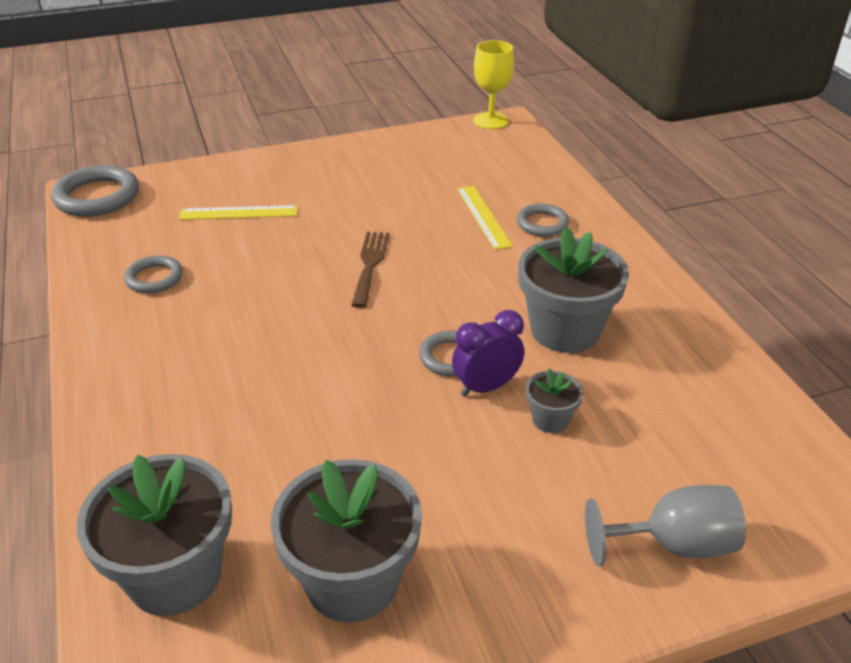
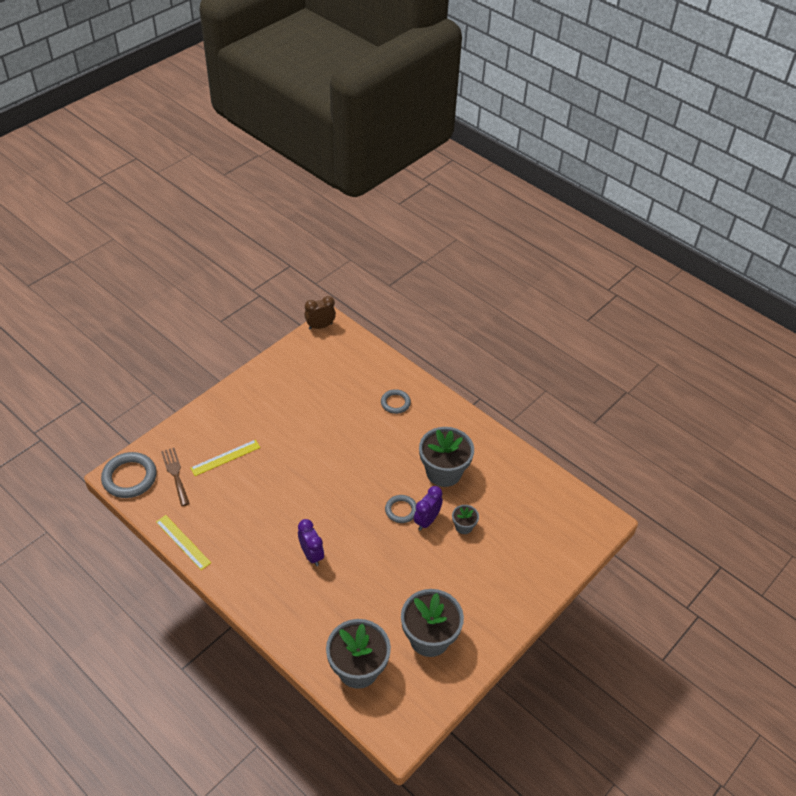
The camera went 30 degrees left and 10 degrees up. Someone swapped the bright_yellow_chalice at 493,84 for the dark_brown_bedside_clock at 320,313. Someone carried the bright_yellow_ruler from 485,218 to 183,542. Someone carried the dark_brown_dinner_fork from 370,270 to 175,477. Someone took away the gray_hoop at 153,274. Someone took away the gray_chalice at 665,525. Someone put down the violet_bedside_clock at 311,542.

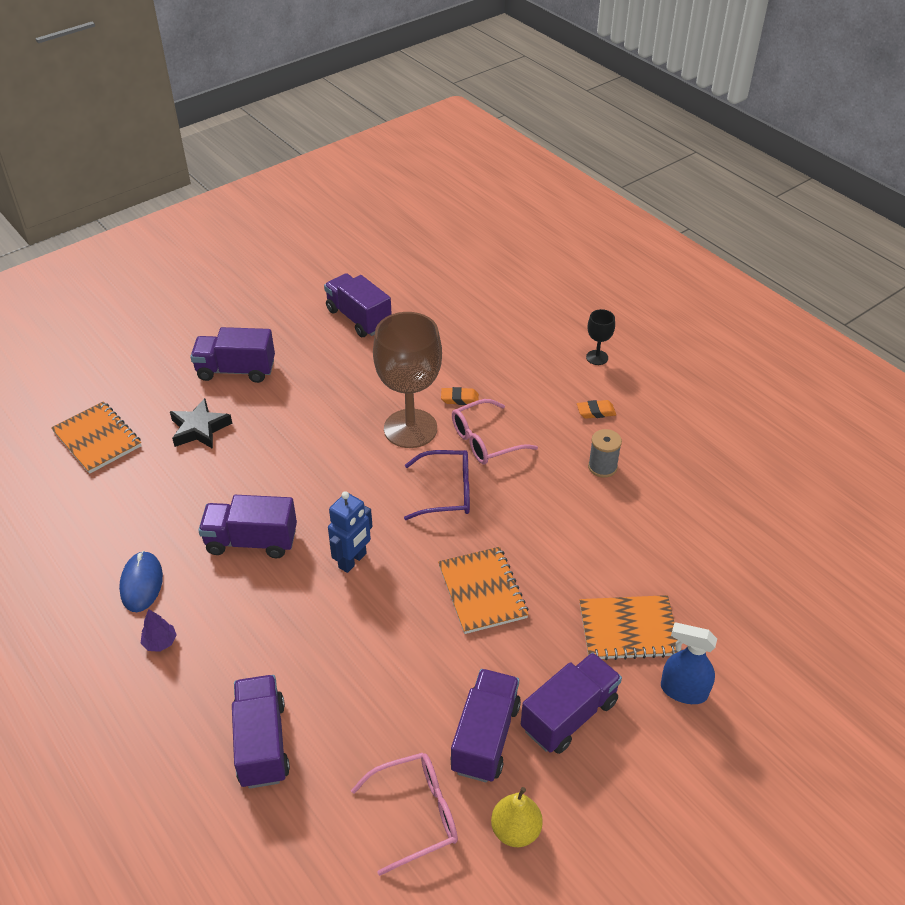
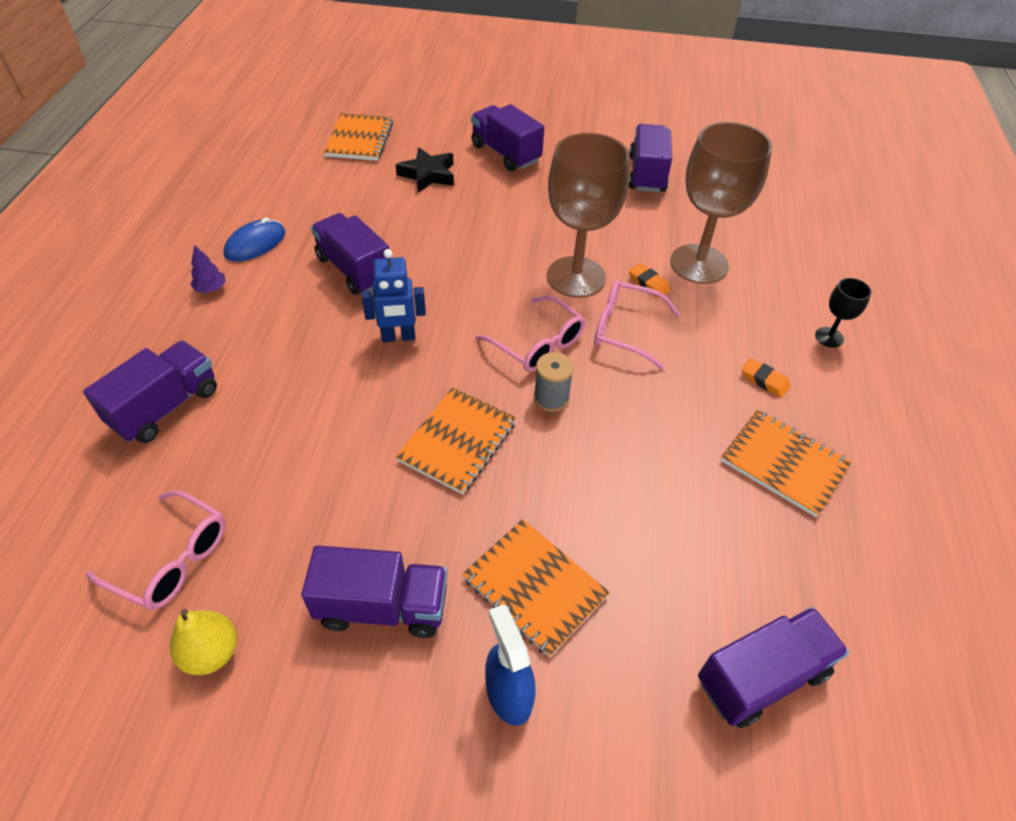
The camera went 45 degrees right and 5 degrees up. Someone carried the gray_bobbin from 605,453 to 554,382. Someone repainted the violet_eyeglasses at 437,485, which became the rose-pink_eyeglasses at 531,333. Someone carried the violet_truck from 485,726 to 773,667. Someone put down the dark_brown_chalice at 721,203. Someone put down the orange-coloured_notepad at 786,463.

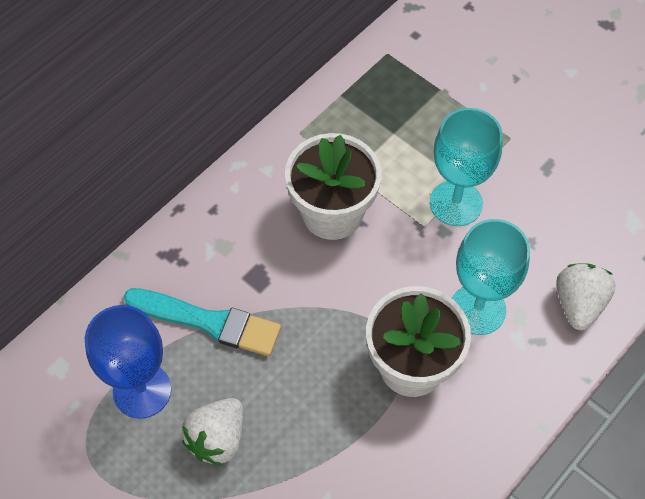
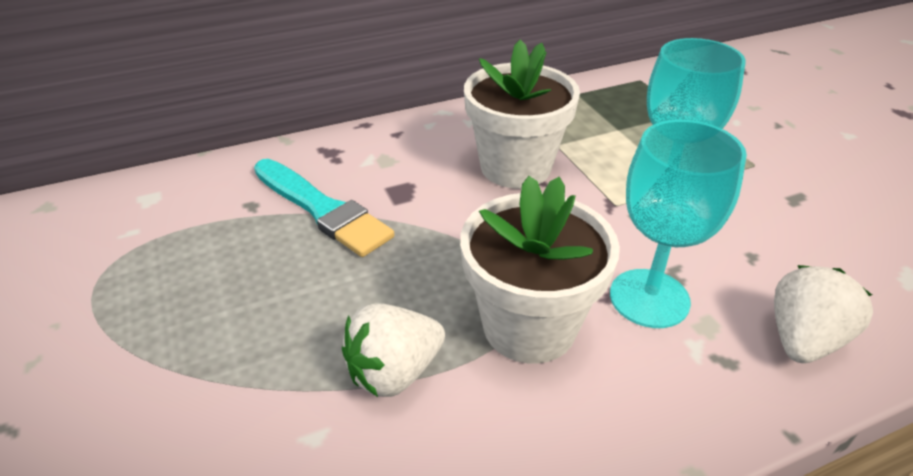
The camera went 25 degrees right and 20 degrees down. Someone took away the royal_blue_chalice at 128,362. Someone carried the pure_white_berry from 212,432 to 393,350.

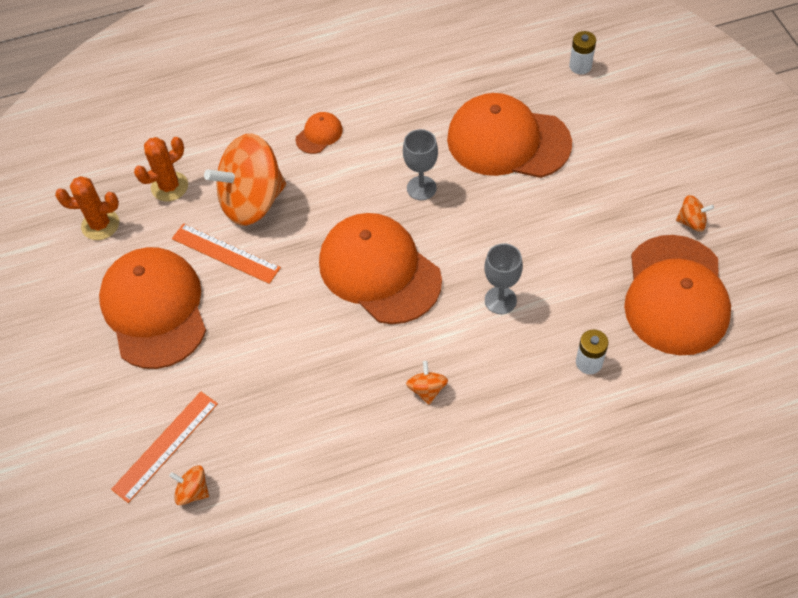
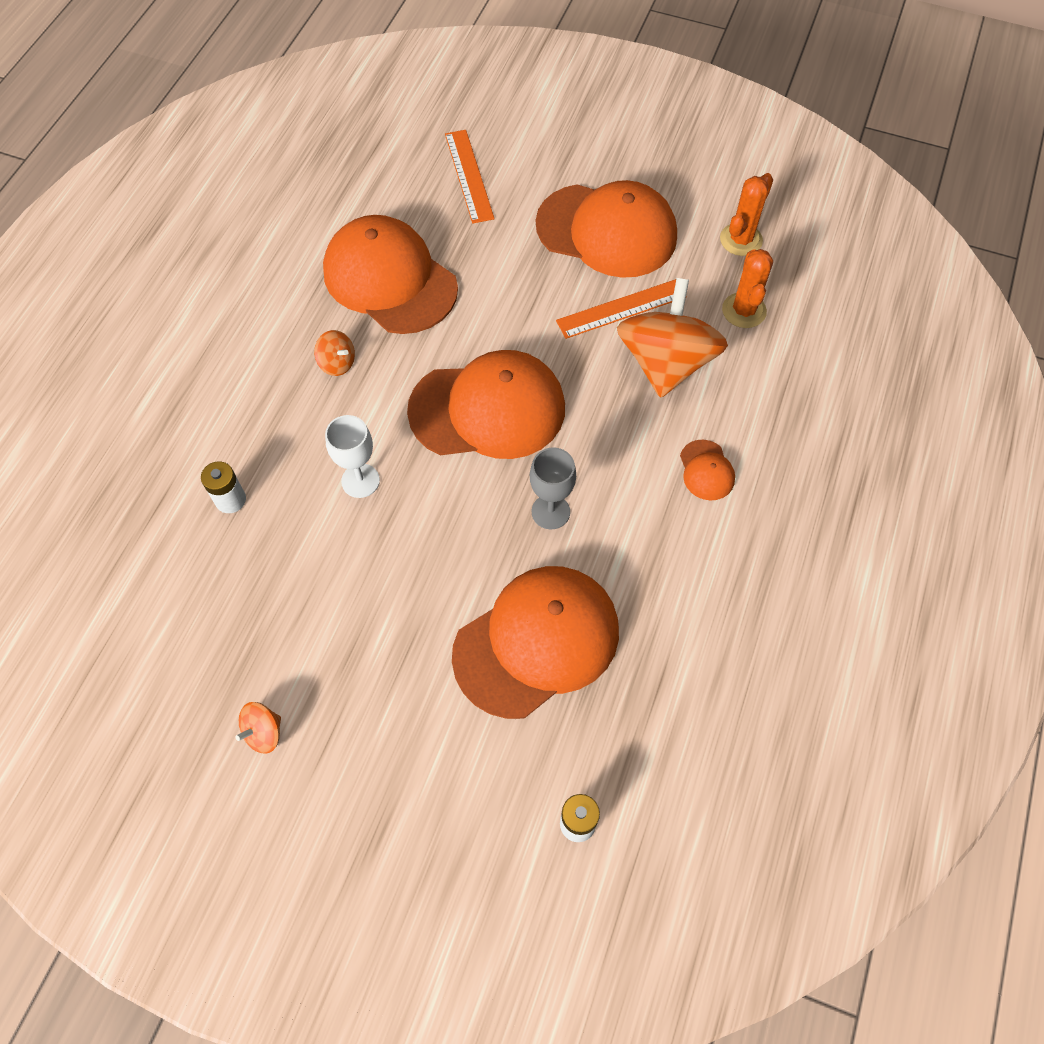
The camera went 125 degrees right and 5 degrees up. Someone carried the orange-coloured_baseball_cap from 677,295 to 390,274. Someone repainted the gray_chalice at 503,278, which became the pure_white_chalice at 352,456. Someone took away the orange-coloured_whirligig at 189,485.

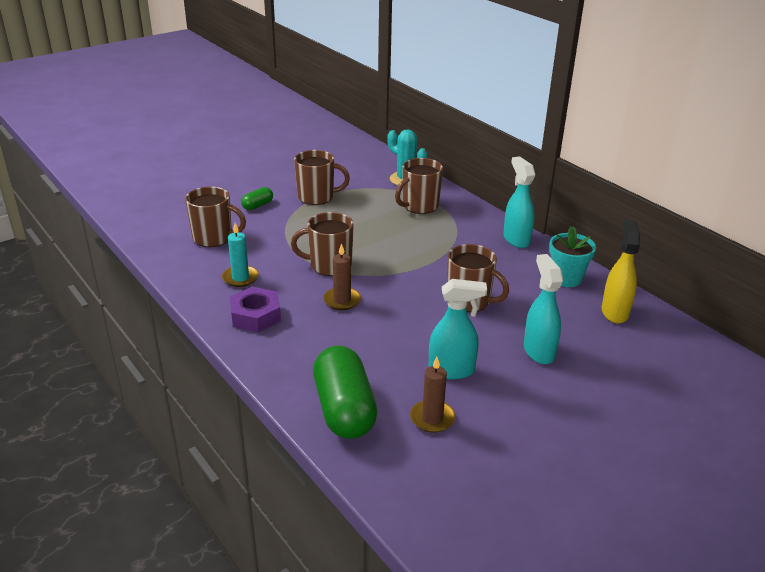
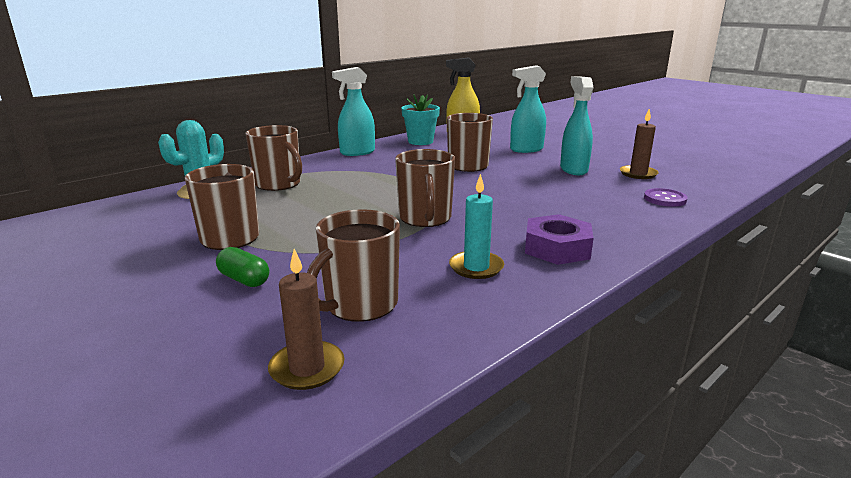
The camera went 95 degrees left and 10 degrees down. Someone rotated the dark_brown_mug at 215,217 by 150 degrees counterclockwise. Someone carried the dark_brown_wax_candle from 342,276 to 306,319. Someone swapped the emerald_pill at 345,392 for the violet_sewing_button at 665,197.

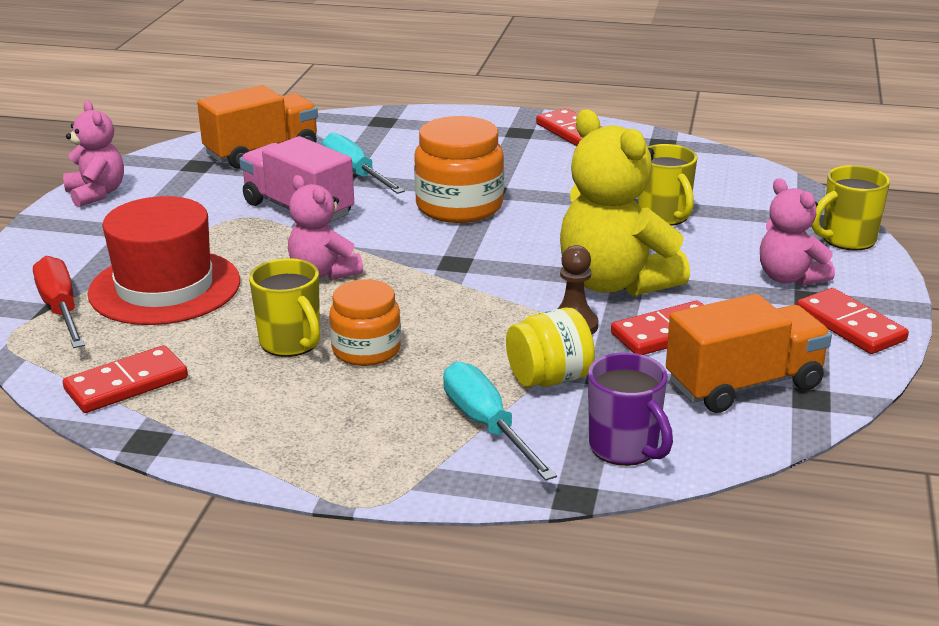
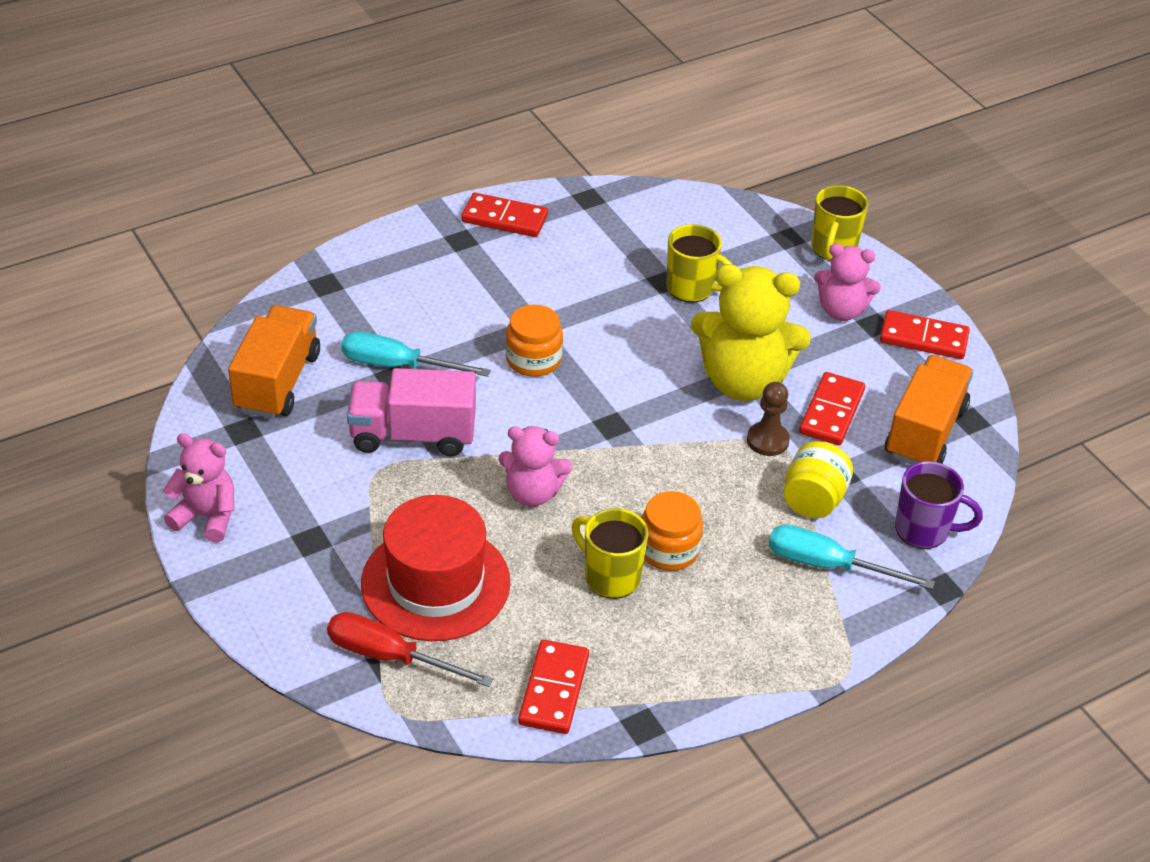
The camera went 45 degrees left and 15 degrees up. Someone scaled the orange-coloured_jam_jar at 459,169 by 0.65. Someone rotated the bright_yellow_mug at 284,307 by 150 degrees counterclockwise.

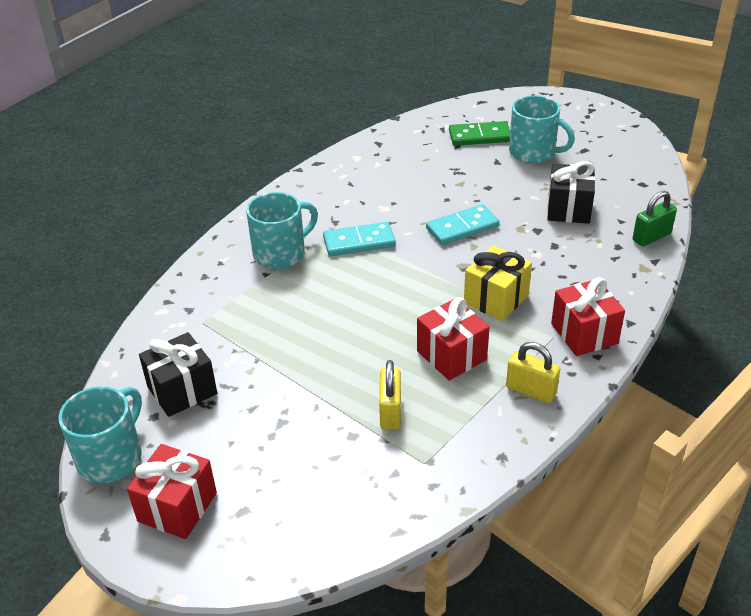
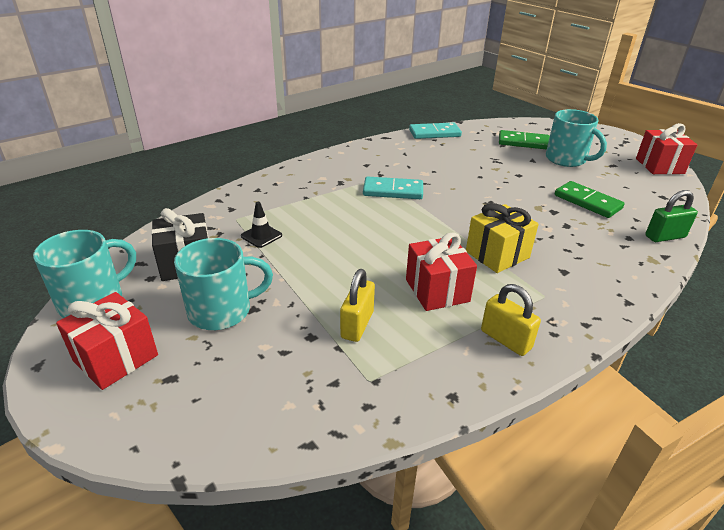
The camera went 15 degrees right and 5 degrees down. Someone swapped the jet-black_gift at 571,192 for the emerald_domino_tile at 590,199. Someone carried the aqua_mug from 282,230 to 223,284. Someone carried the aqua_domino_tile from 463,224 to 435,130. Someone carried the scarlet_gift from 588,316 to 666,148. Someone put down the jet-black_road_cone at 261,225.

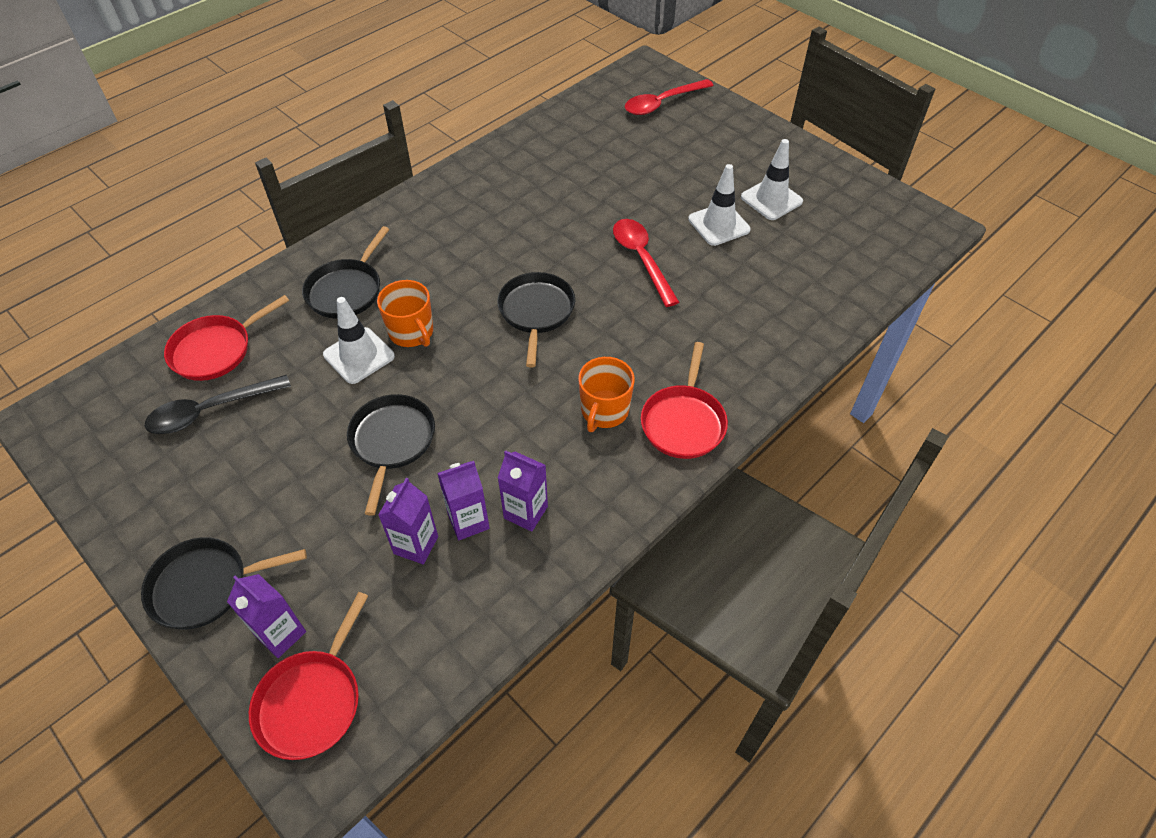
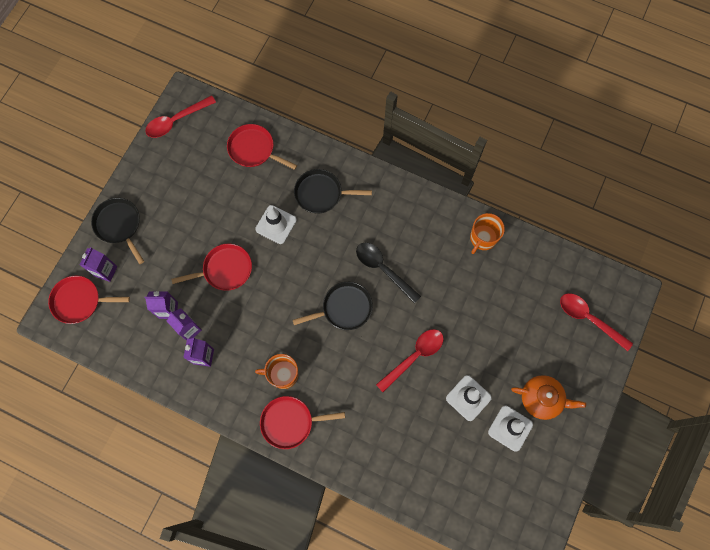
The camera went 70 degrees right and 20 degrees up. Someone carried the orange-coloured_mug from 405,313 to 487,233. Someone carried the jet-black_teaspoon from 218,404 to 388,273. Someone repainted the jet-black_skillet at 391,455, which became the scarlet_skillet at 211,267. Someone put down the scarlet_teaspoon at 180,116. Someone put down the orange-coloured_tea_pot at 548,397.

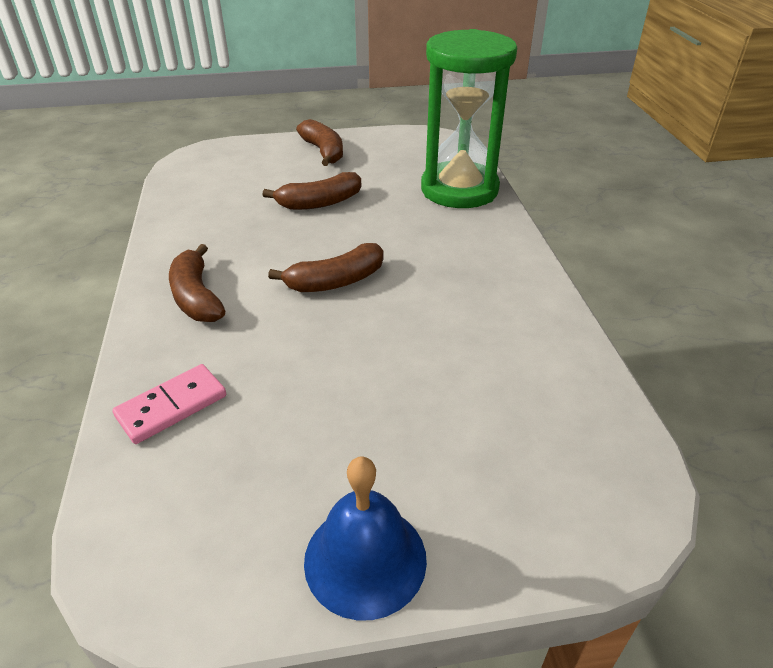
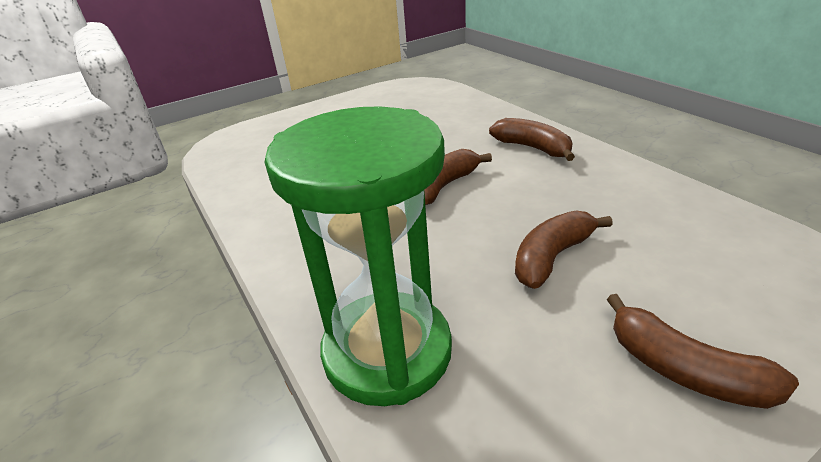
The camera went 160 degrees right and 5 degrees down. Someone took away the rose-pink_domino_tile at 169,404. Someone took away the royal_blue_hand_bell at 365,538.

